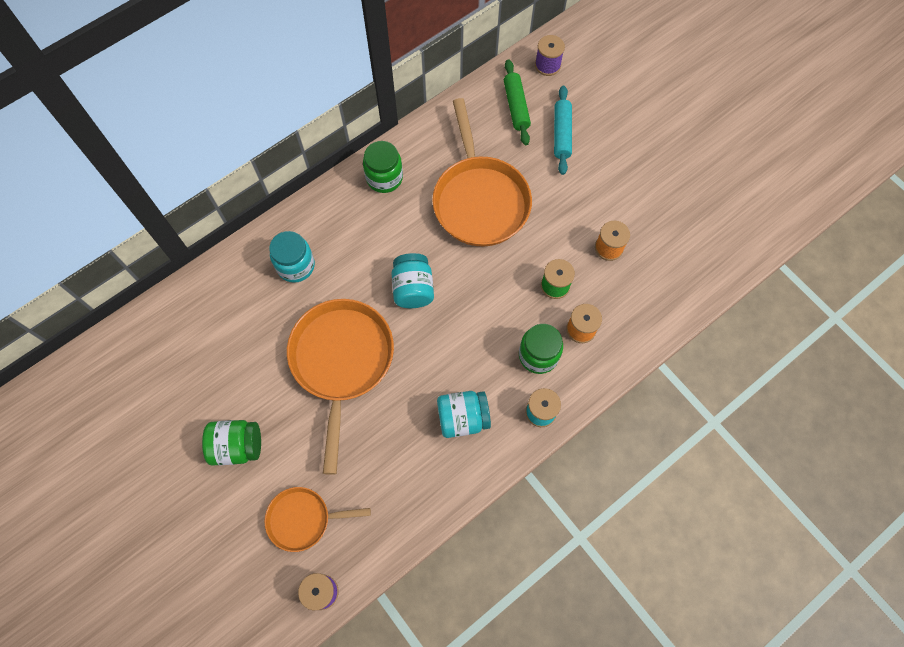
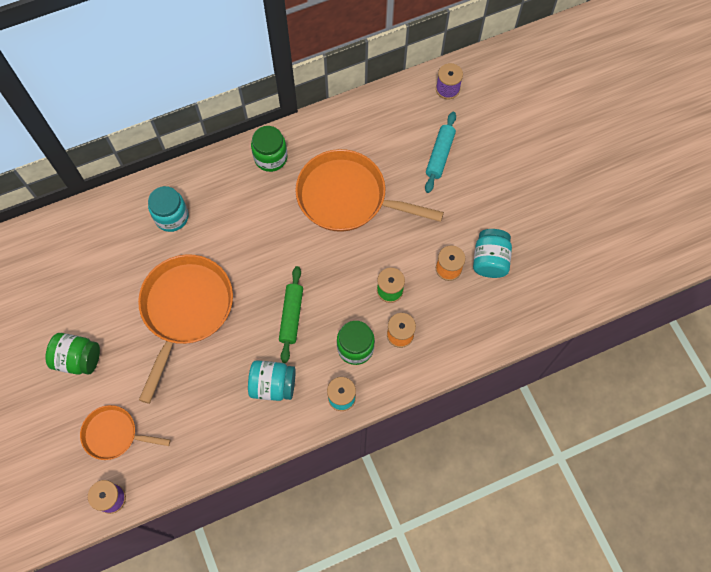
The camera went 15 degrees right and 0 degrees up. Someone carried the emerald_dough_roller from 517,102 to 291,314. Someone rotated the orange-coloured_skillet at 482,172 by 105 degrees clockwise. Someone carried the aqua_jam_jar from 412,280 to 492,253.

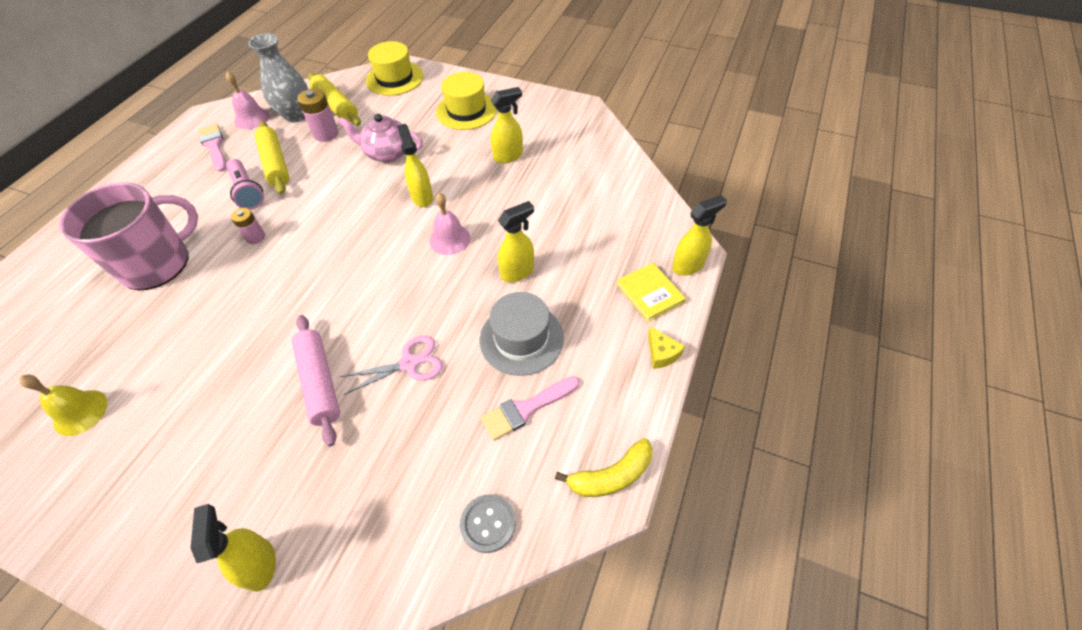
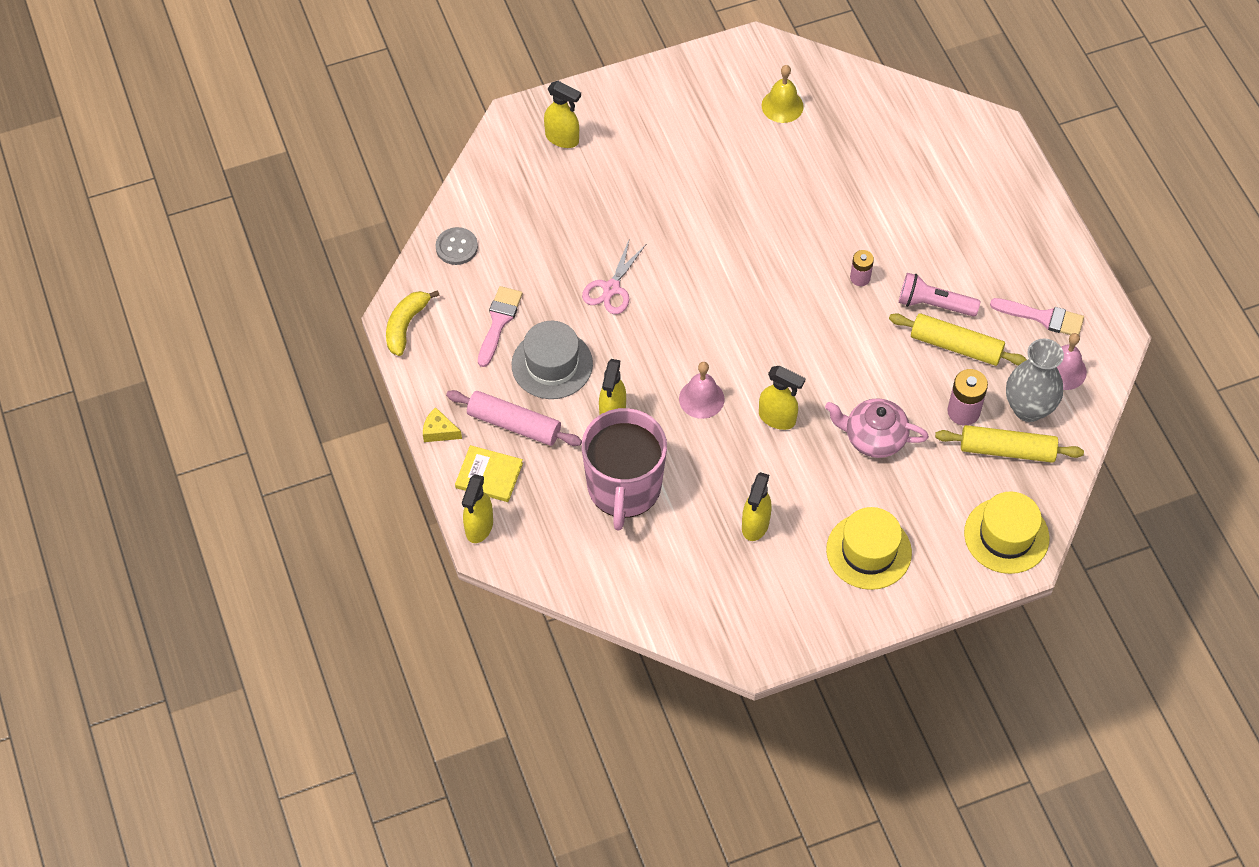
The camera went 135 degrees right and 5 degrees up. Someone rotated the rose-pink_tea_pot at 381,138 by 135 degrees counterclockwise. Someone carried the rose-pink_mug from 128,236 to 624,469. Someone carried the rose-pink_dough_roller from 316,381 to 514,418.

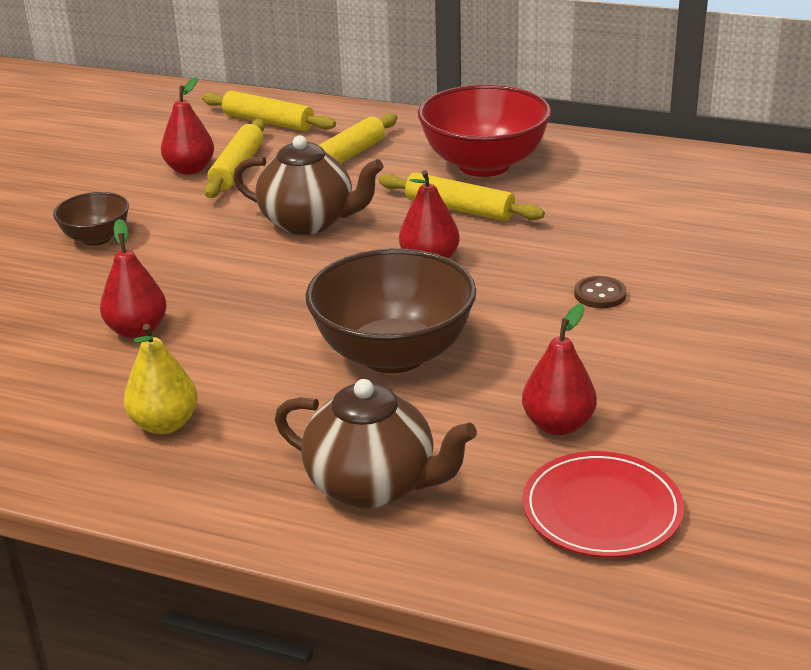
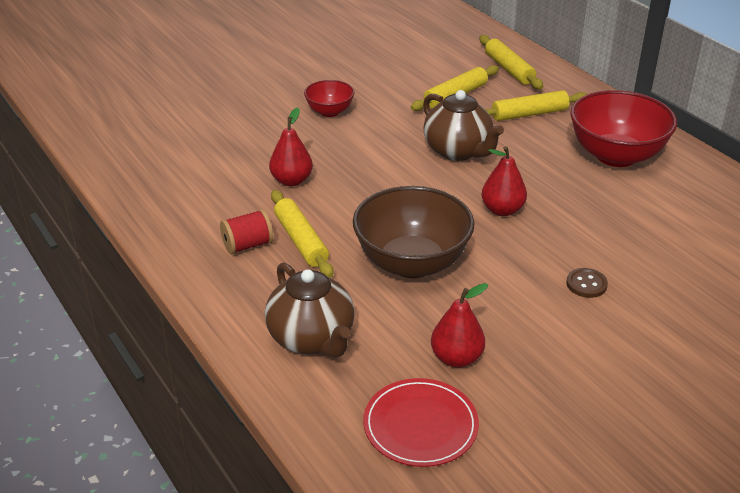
The camera went 35 degrees right and 5 degrees up. Someone took away the scarlet_pear at 187,126. Someone carried the bright_yellow_dough_roller from 462,196 to 302,234. Someone repainted the dark_brown_bowl at 91,219, which became the scarlet_bowl at 329,98. Someone swapped the bright_yellow_pear at 160,379 for the scarlet_bobbin at 246,231.

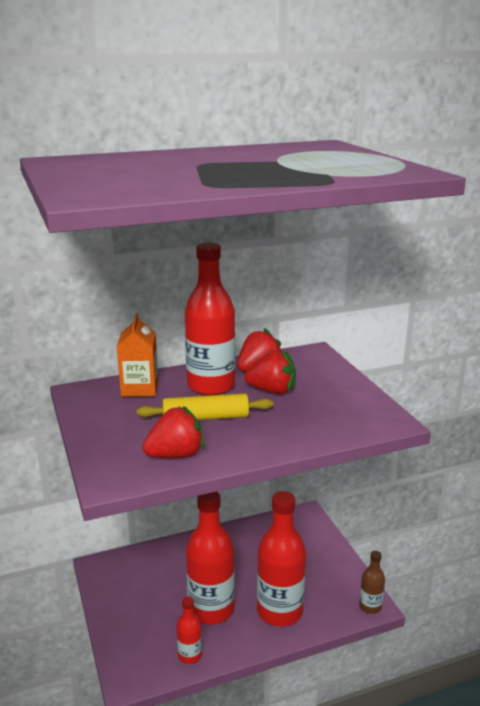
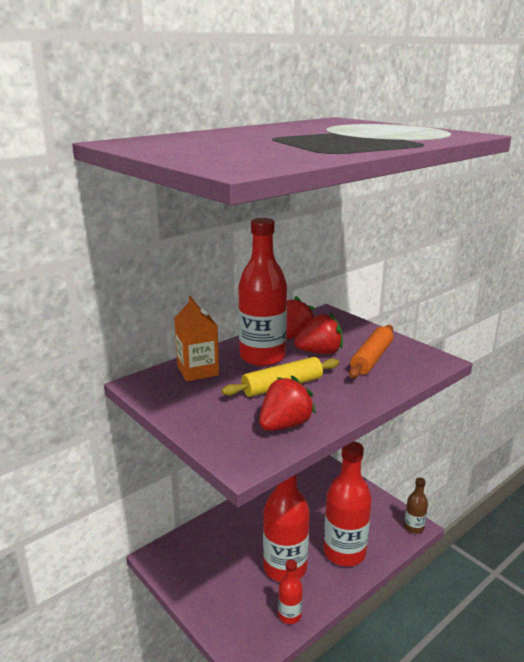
The camera went 20 degrees left and 0 degrees up. Someone put down the orange-coloured_dough_roller at 371,351.

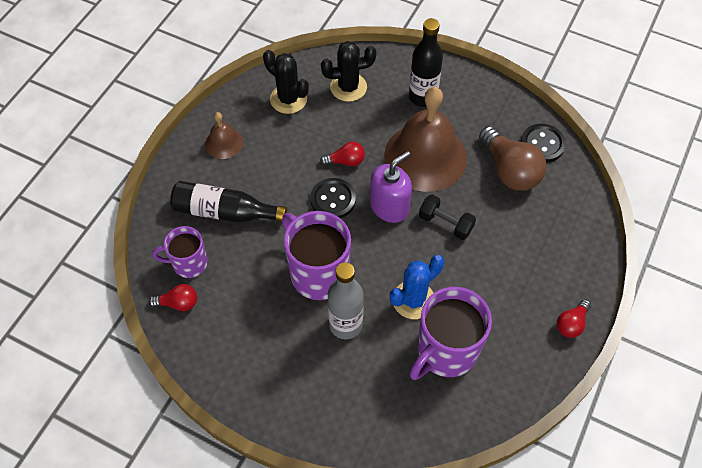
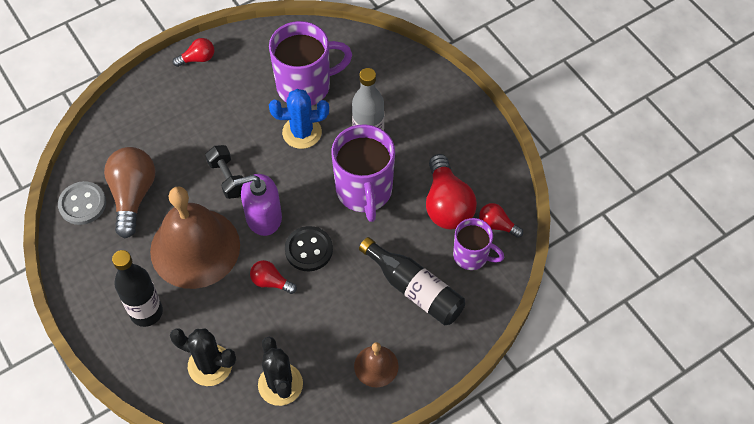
The camera went 150 degrees left and 0 degrees up. Someone repainted the jet-black_sewing_button at 543,143, which became the gray_sewing_button at 82,203. Someone put down the scarlet_light_bulb at 451,191.

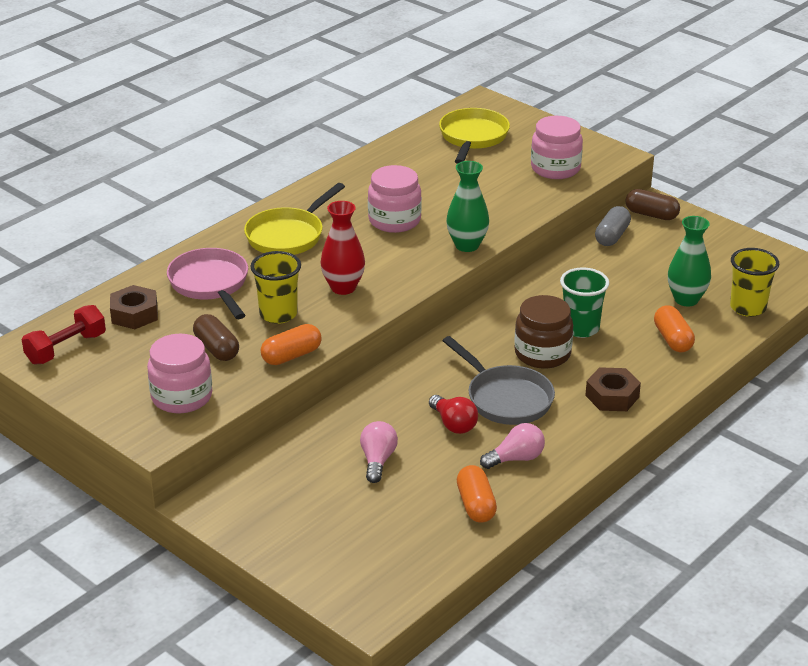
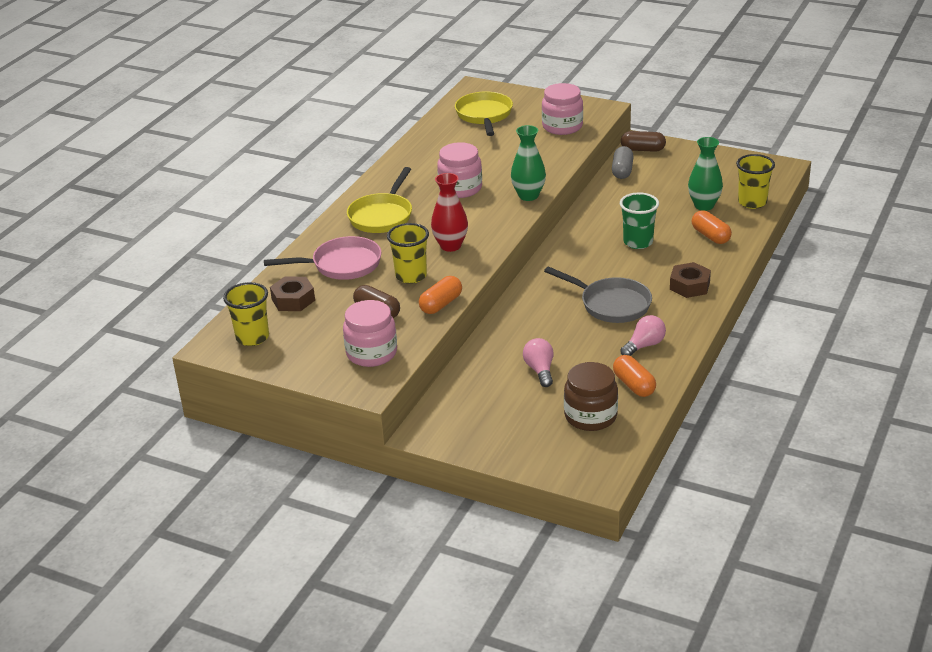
The camera went 15 degrees left and 0 degrees up. Someone rotated the rose-pink_skillet at 207,283 by 120 degrees clockwise. Someone carried the dark_brown_jam_jar from 543,332 to 591,396. Someone swapped the scarlet_dumbbell at 64,335 for the bright_yellow_cup at 246,314. Someone took away the scarlet_light_bulb at 453,414.

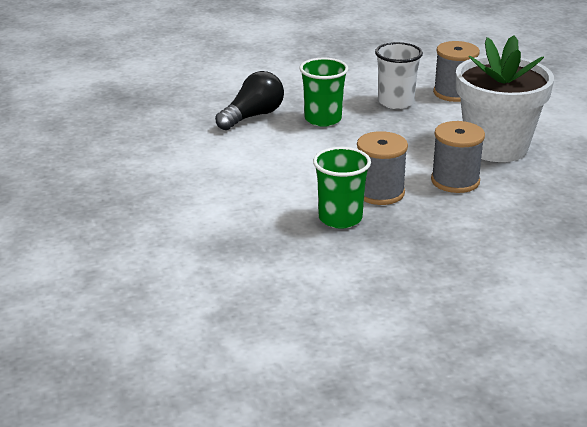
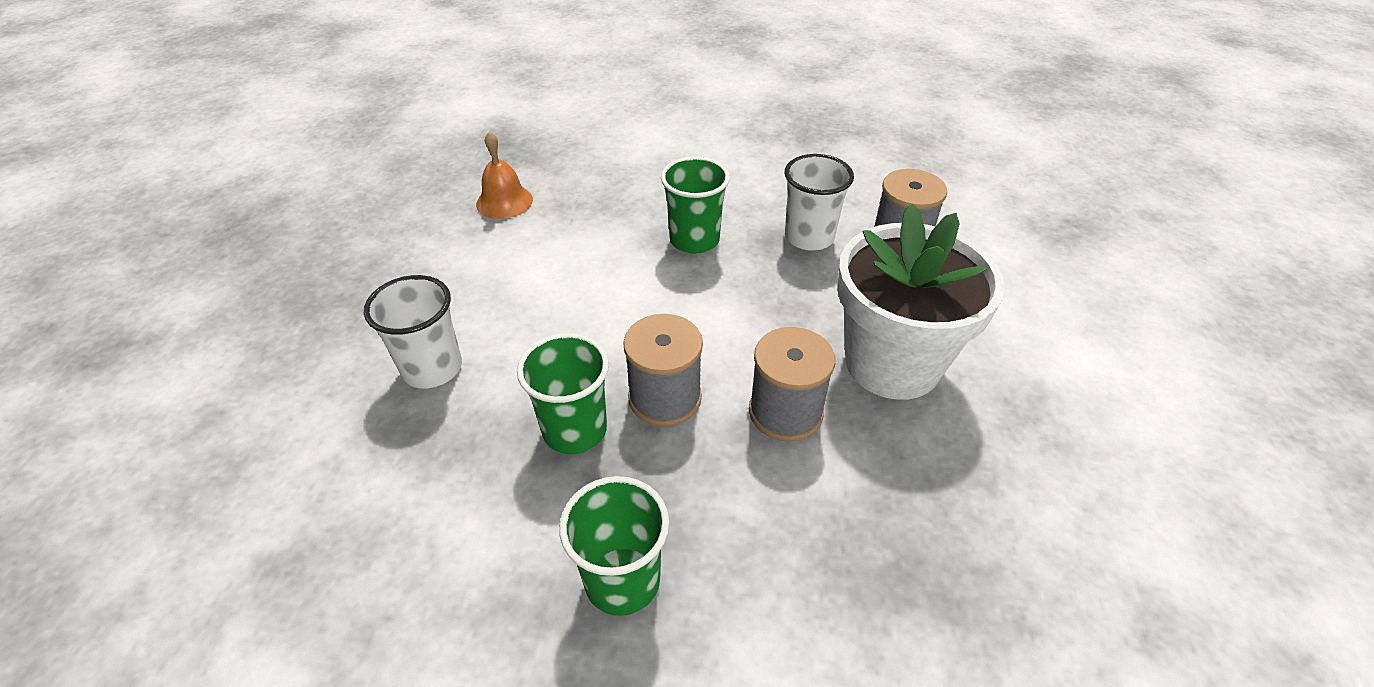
The camera went 25 degrees right and 15 degrees up. Someone took away the jet-black_light_bulb at 249,100. Someone put down the orange-coloured_hand_bell at 504,175. Someone put down the pure_white_cup at 413,332. Someone put down the emerald_cup at 614,546.

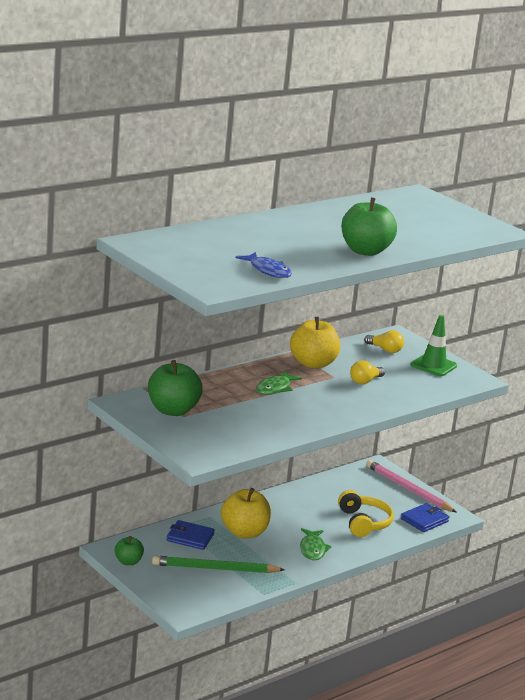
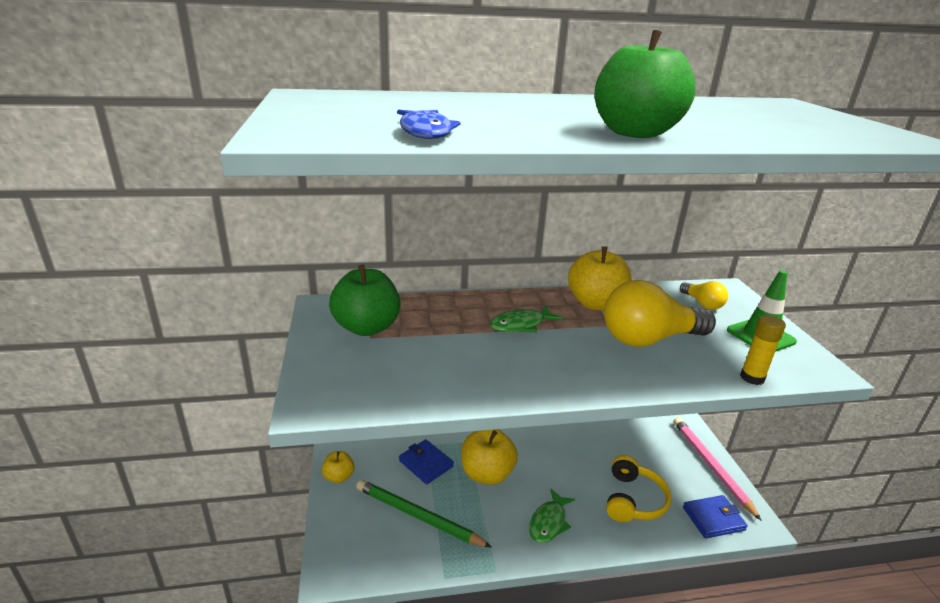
The camera went 30 degrees right and 5 degrees up. Someone scaled the bright_yellow_light_bulb at 367,372 by 2.05. Someone repainted the emerald_apple at 129,550, which became the bright_yellow_apple at 338,467. Someone put down the bright_yellow_glue at 763,350.

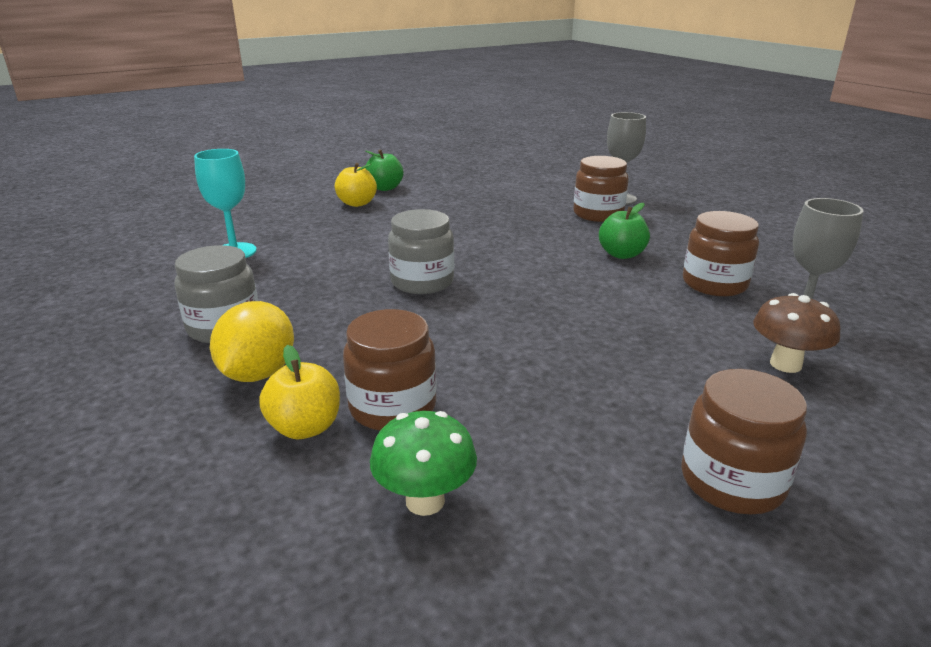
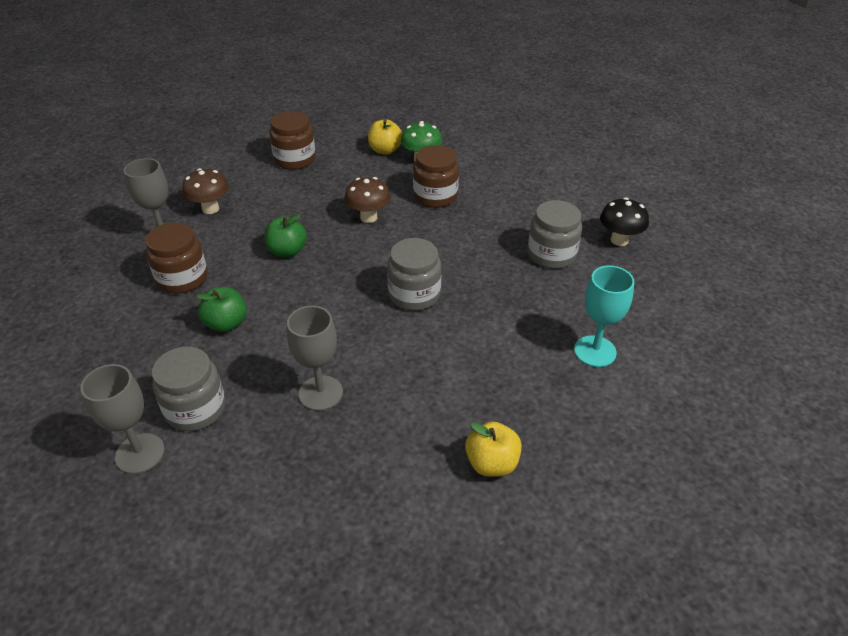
The camera went 175 degrees left and 15 degrees up. Someone carried the emerald_apple from 384,170 to 285,235. Someone repainted the dark_brown_jam_jar at 601,189, which became the gray_jam_jar at 189,388. Someone took away the bright_yellow_lemon at 252,341. Someone carried the bright_yellow_apple from 299,392 to 385,137. Someone put down the dark_brown_fungus at 367,200. Someone put down the jet-black_fungus at 624,222. Someone put down the gray_chalice at 315,358.

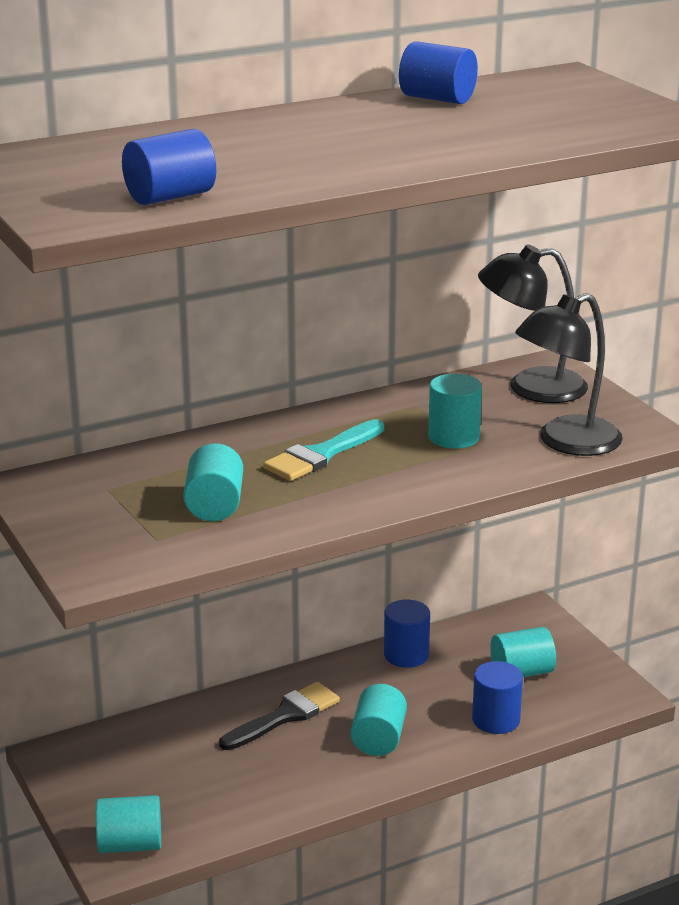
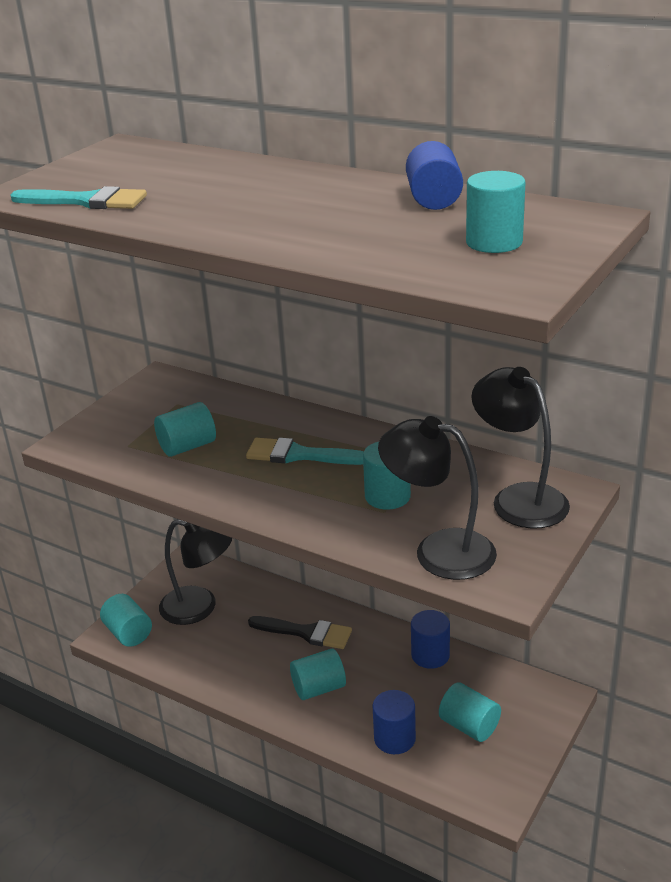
The camera went 60 degrees right and 5 degrees up. Someone swapped the royal_blue_solid_cylinder at 169,167 for the aqua_brush at 79,197. Someone put down the aqua_solid_cylinder at 495,212. Someone put down the jet-black_desk_lamp at 195,572.

